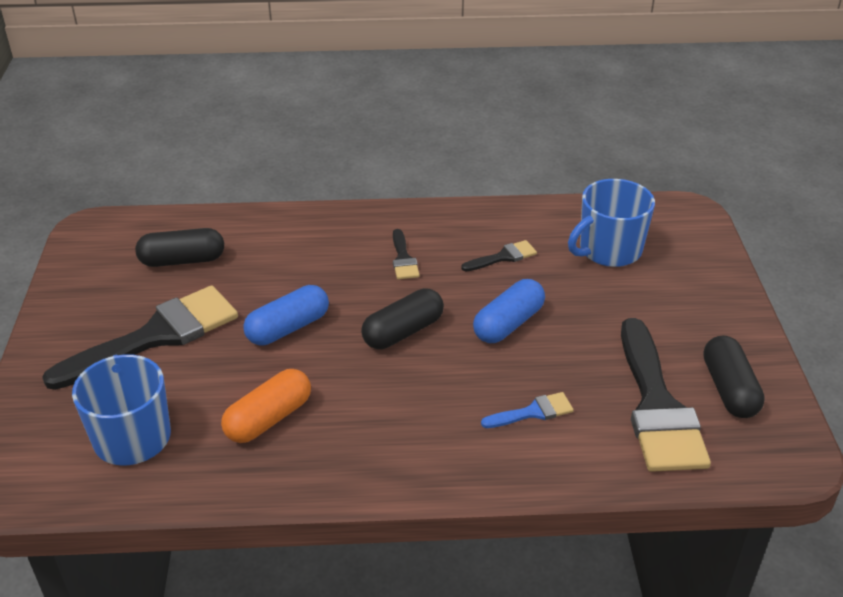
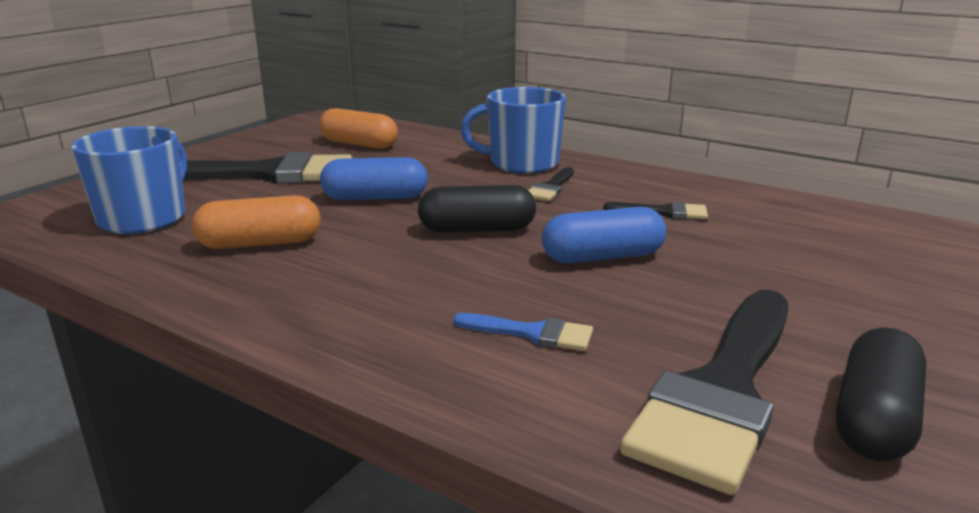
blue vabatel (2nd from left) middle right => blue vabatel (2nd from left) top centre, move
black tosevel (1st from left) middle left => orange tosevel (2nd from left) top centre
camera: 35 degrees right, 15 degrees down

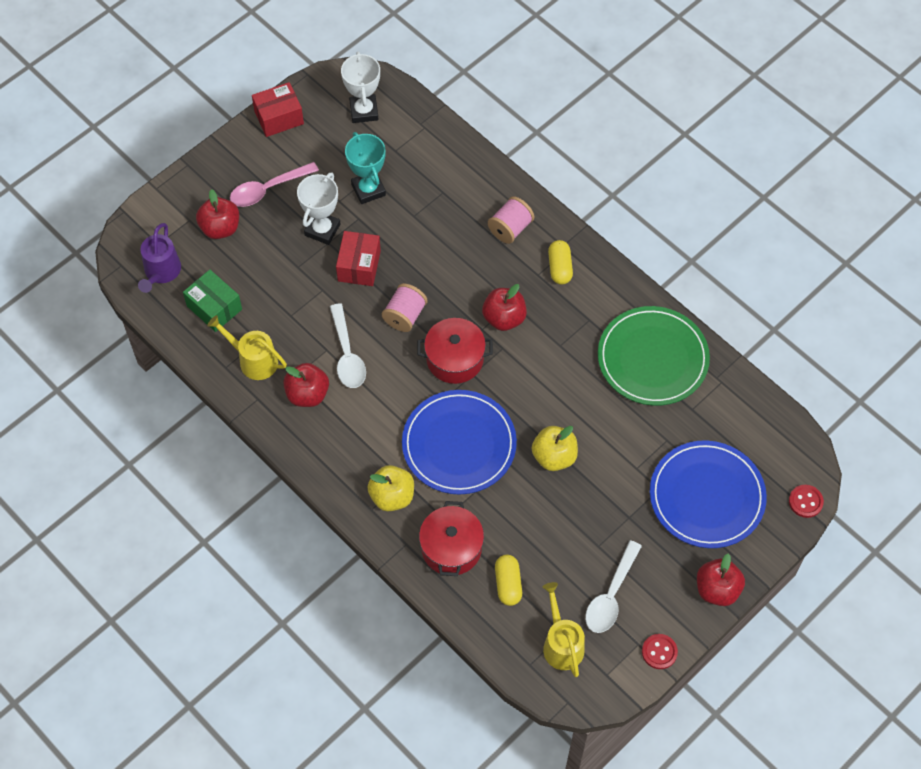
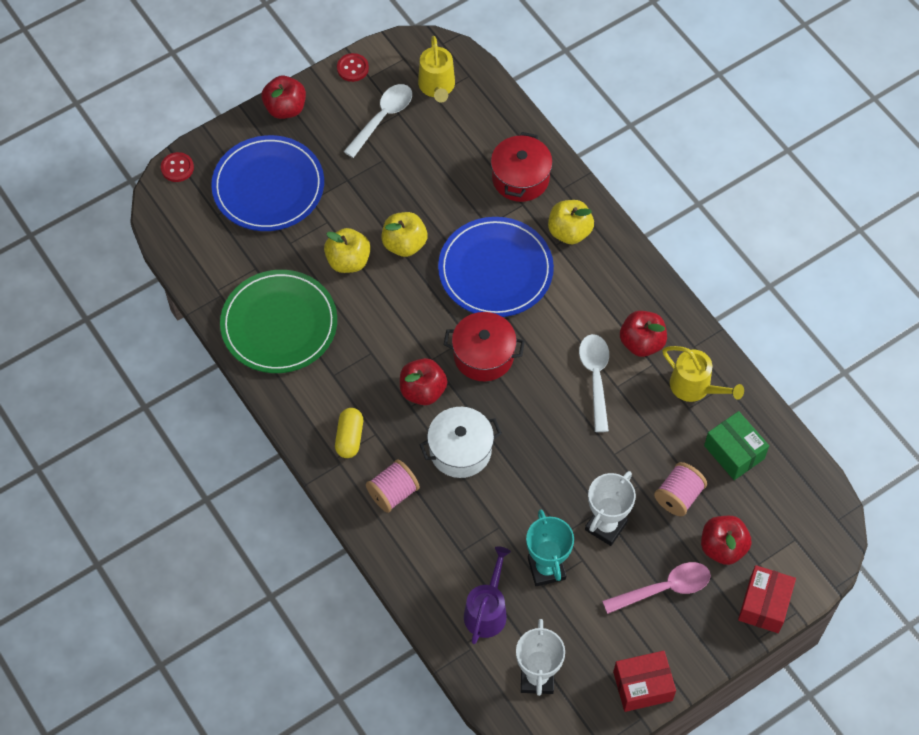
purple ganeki middle left => purple ganeki bottom centre, move
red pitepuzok (2nd from left) centre => red pitepuzok (2nd from left) bottom right, move
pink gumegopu (1st from left in the first image) centre => pink gumegopu (2nd from left) middle right, move
yellow tosevel (1st from left) bottom centre => nothing
nothing => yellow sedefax (1st from left) centre
nothing => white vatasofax centre
camera: 170 degrees left, 0 degrees up

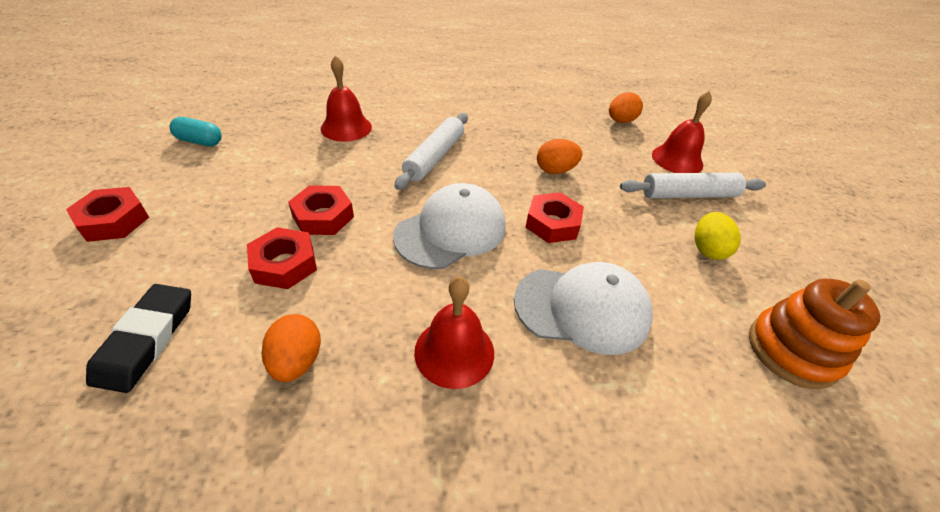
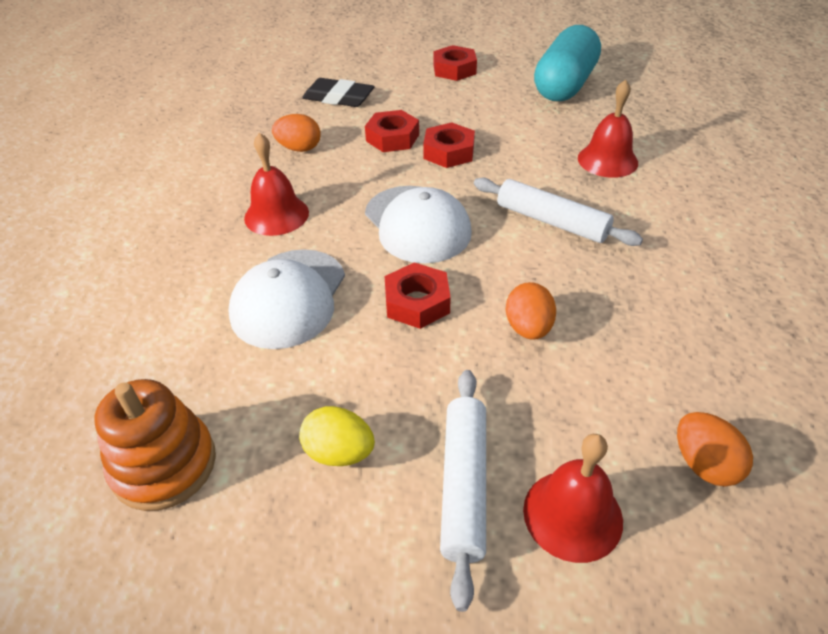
turquoise tosevel top left => turquoise tosevel top right, x2.18
camera: 105 degrees right, 0 degrees up

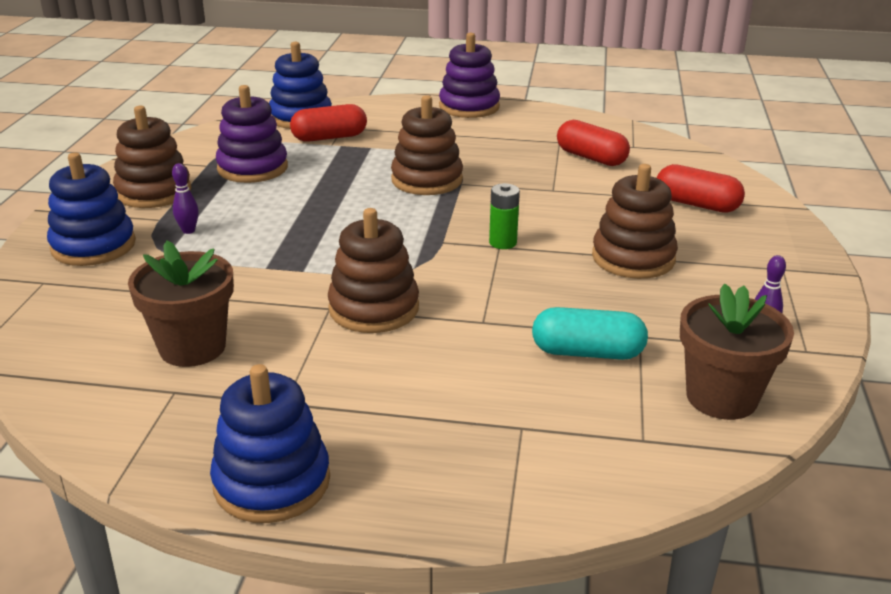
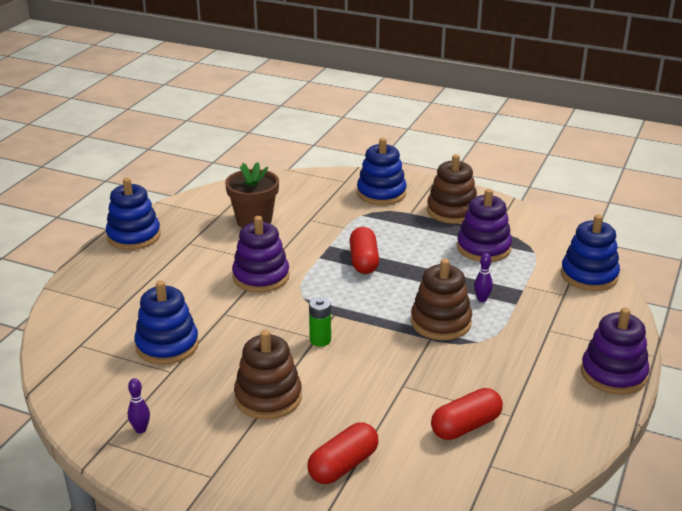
red tosevel (1st from left in the first image) top centre => red tosevel (2nd from left) centre, move
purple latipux (1st from left in the first image) middle left => purple latipux (2nd from left) middle right, move
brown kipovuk (2nd from left) centre => purple kipovuk (1st from left) centre
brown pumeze (2nd from left) middle right => nothing
turquoise tosevel centre => blue kipovuk (2nd from left) middle left
camera: 105 degrees right, 0 degrees up

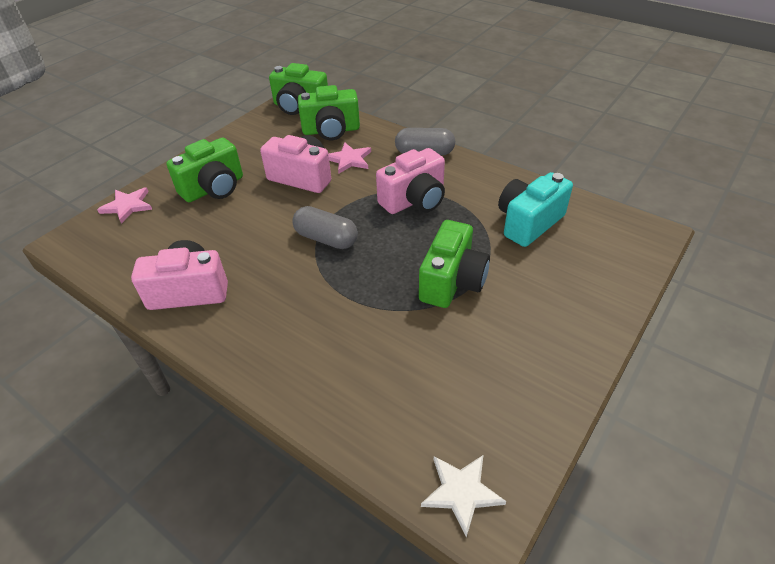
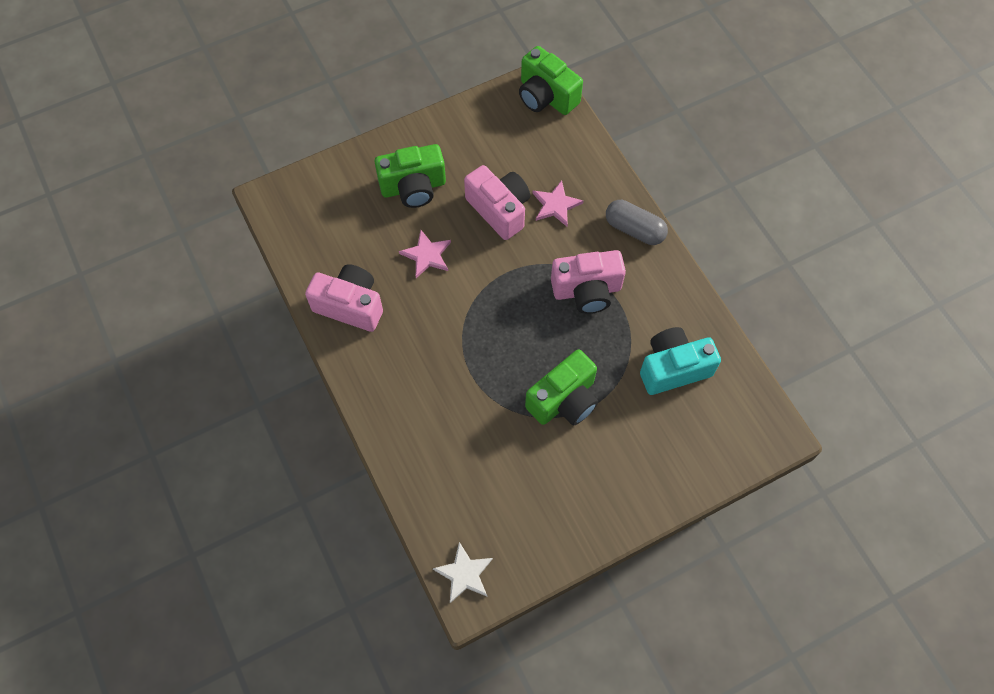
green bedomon (3rd from left) top centre => nothing
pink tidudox (1st from left) middle left => pink tidudox (1st from left) centre, move
grey tosevel (1st from left) centre => nothing
camera: 25 degrees right, 20 degrees up

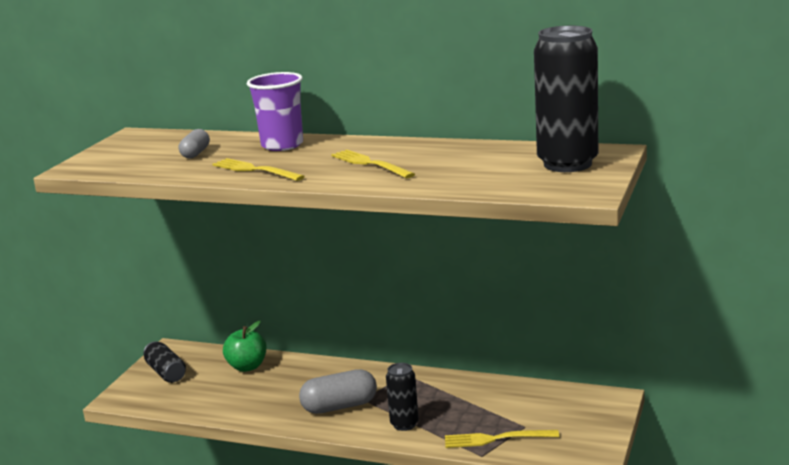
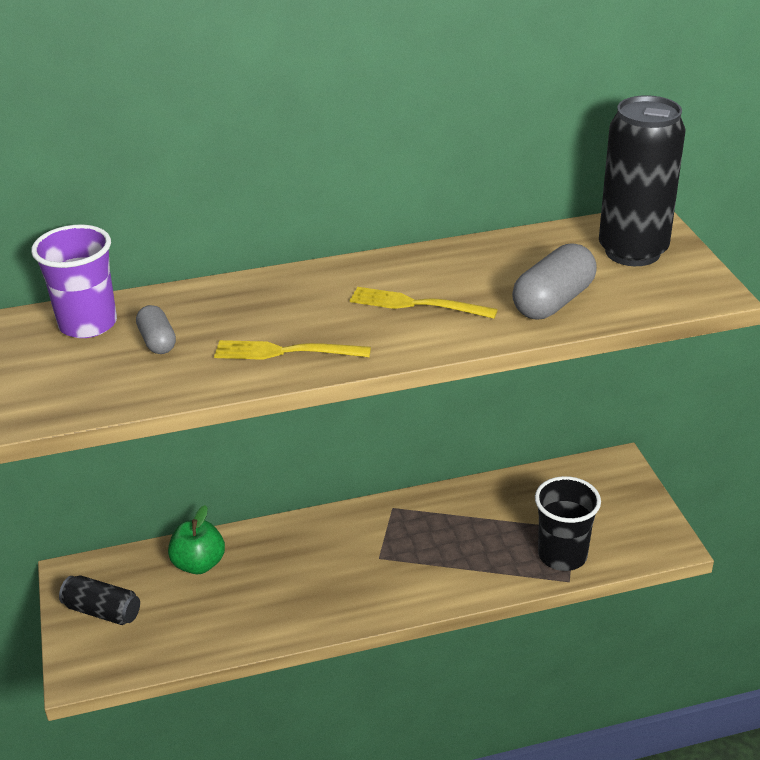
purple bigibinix top centre => purple bigibinix middle left, move
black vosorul (2nd from left) bottom centre => nothing
grey tosevel (2nd from left) bottom centre => grey tosevel (2nd from left) middle right, move
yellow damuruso (3rd from left) bottom centre => black bigibinix bottom right
camera: 35 degrees left, 15 degrees up

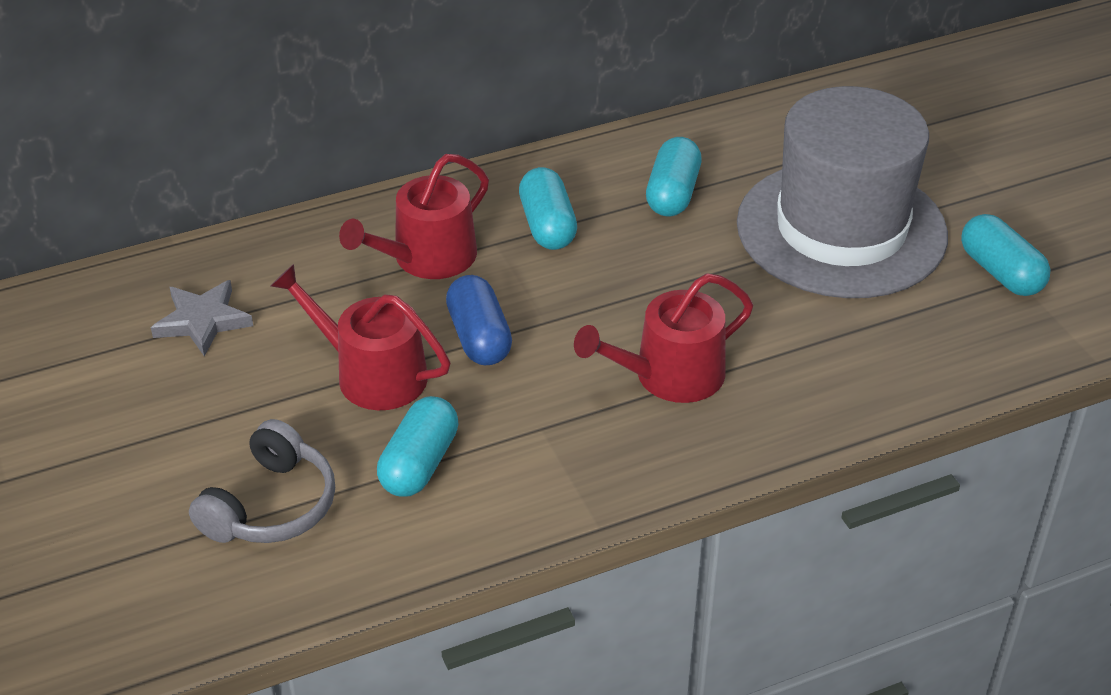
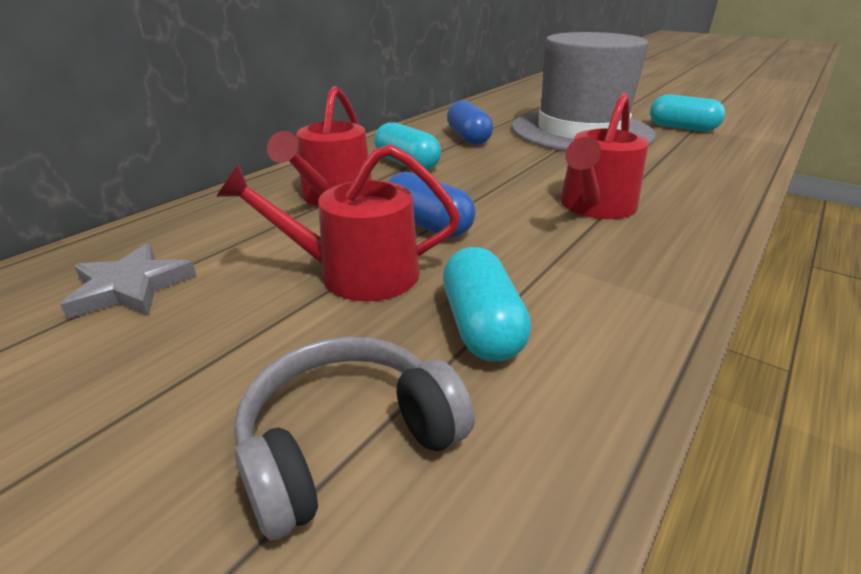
turquoise tosevel (3rd from left) top centre => blue tosevel (2nd from left) top centre
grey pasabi bottom left => grey pasabi bottom centre, 120 degrees counterclockwise
camera: 30 degrees left, 10 degrees down

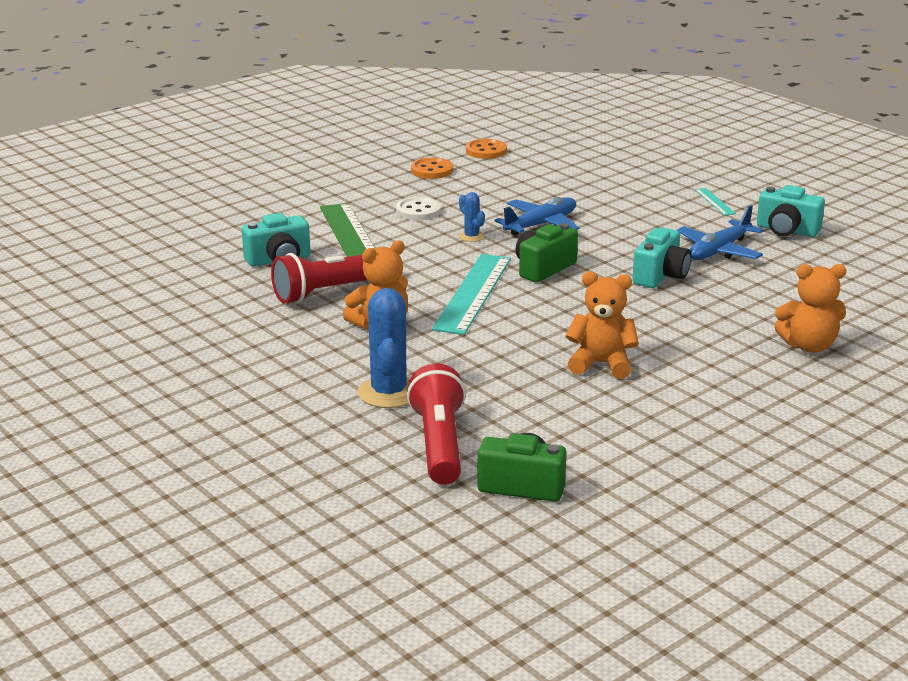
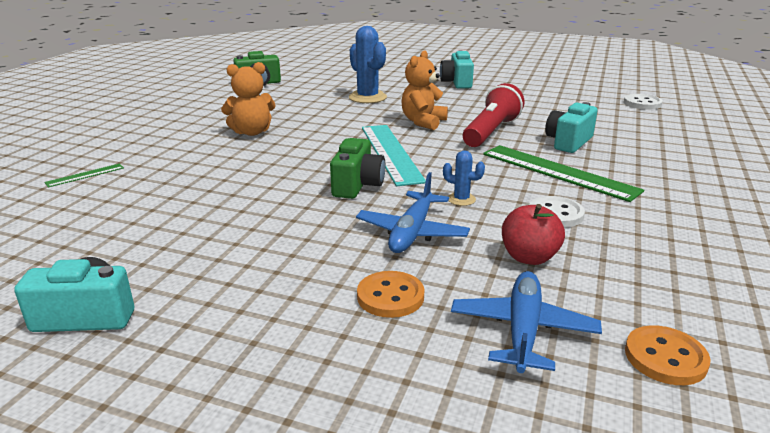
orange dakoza (1st from left) top centre => orange dakoza (1st from left) bottom centre, move
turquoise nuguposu (2nd from left) top right => nothing
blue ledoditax (2nd from left) middle right => blue ledoditax (2nd from left) bottom right, move
turquoise bedomon (2nd from left) middle right => turquoise bedomon (2nd from left) top centre, move
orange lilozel (3rd from left) middle right => green nuguposu (1st from left) middle left
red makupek (2nd from left) centre => nothing
nothing => white dakoza (2nd from left) top right
nothing => red sedefax middle right
camera: 150 degrees right, 0 degrees up

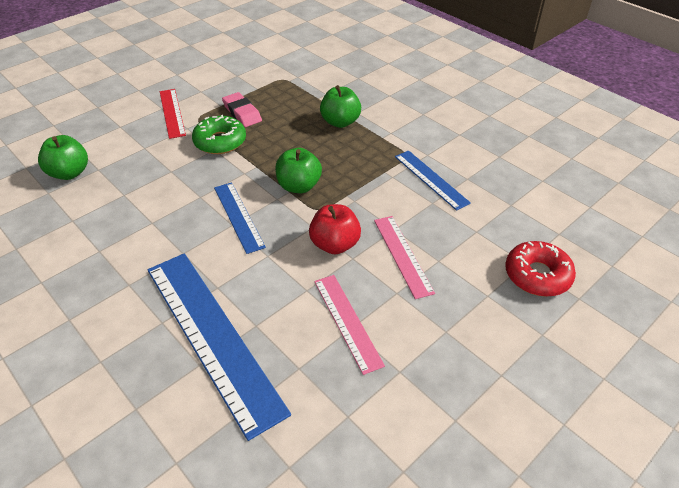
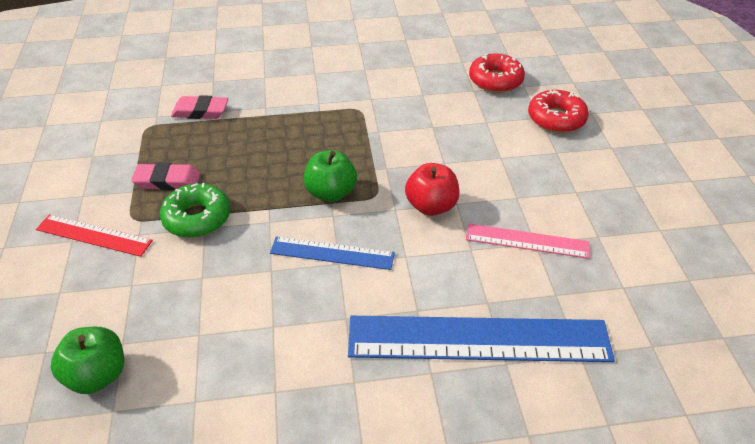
green sedefax (3rd from left) top centre => nothing
blue nuguposu (3rd from left) centre => nothing
pink nuguposu (2nd from left) centre => nothing
nothing => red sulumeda (1st from left) top centre
nothing => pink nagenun (2nd from left) top left
camera: 55 degrees left, 0 degrees up

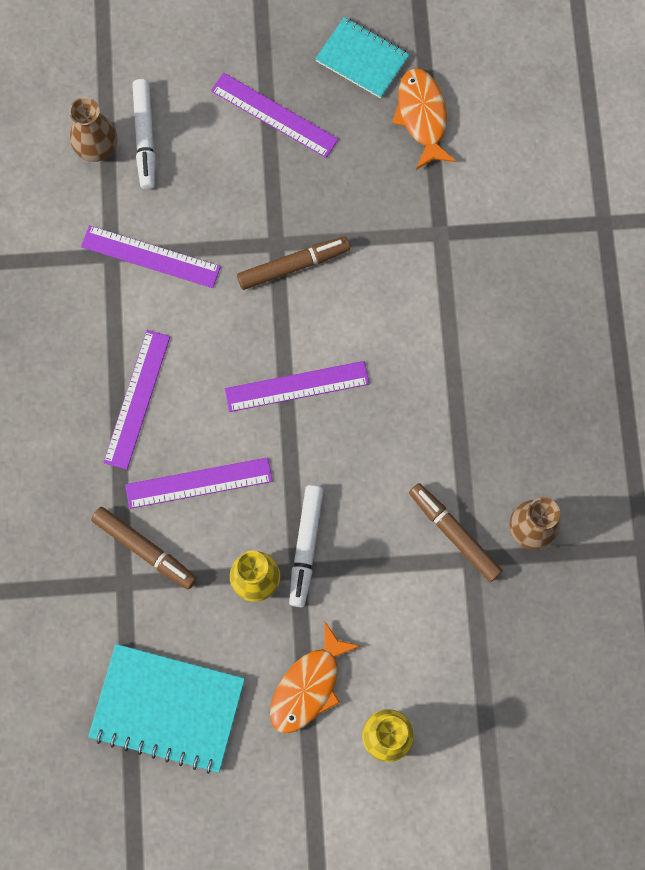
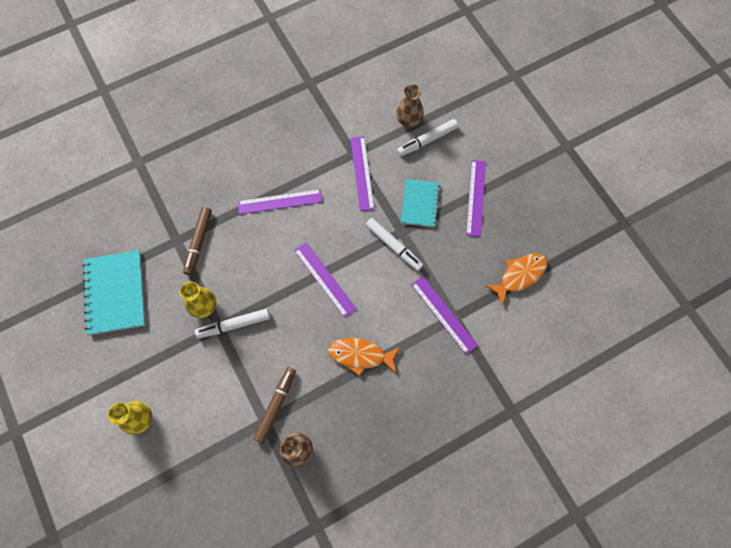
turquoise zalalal (2nd from left) top centre => turquoise zalalal (2nd from left) centre, move
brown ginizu (2nd from left) top centre => white ginizu (2nd from left) centre
purple nuguposu (3rd from left in the first image) middle left => purple nuguposu (4th from left) centre, move
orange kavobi (1st from left) bottom centre => orange kavobi (1st from left) centre, move
camera: 65 degrees right, 5 degrees down

